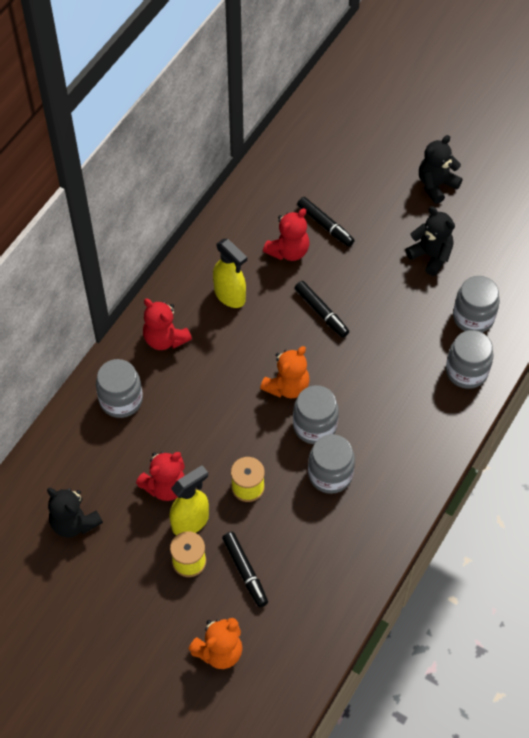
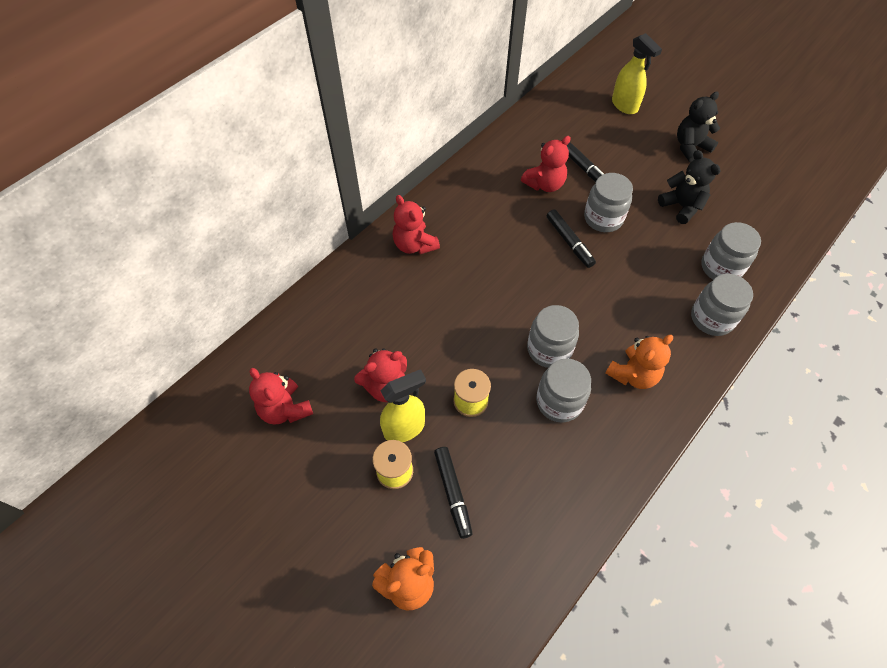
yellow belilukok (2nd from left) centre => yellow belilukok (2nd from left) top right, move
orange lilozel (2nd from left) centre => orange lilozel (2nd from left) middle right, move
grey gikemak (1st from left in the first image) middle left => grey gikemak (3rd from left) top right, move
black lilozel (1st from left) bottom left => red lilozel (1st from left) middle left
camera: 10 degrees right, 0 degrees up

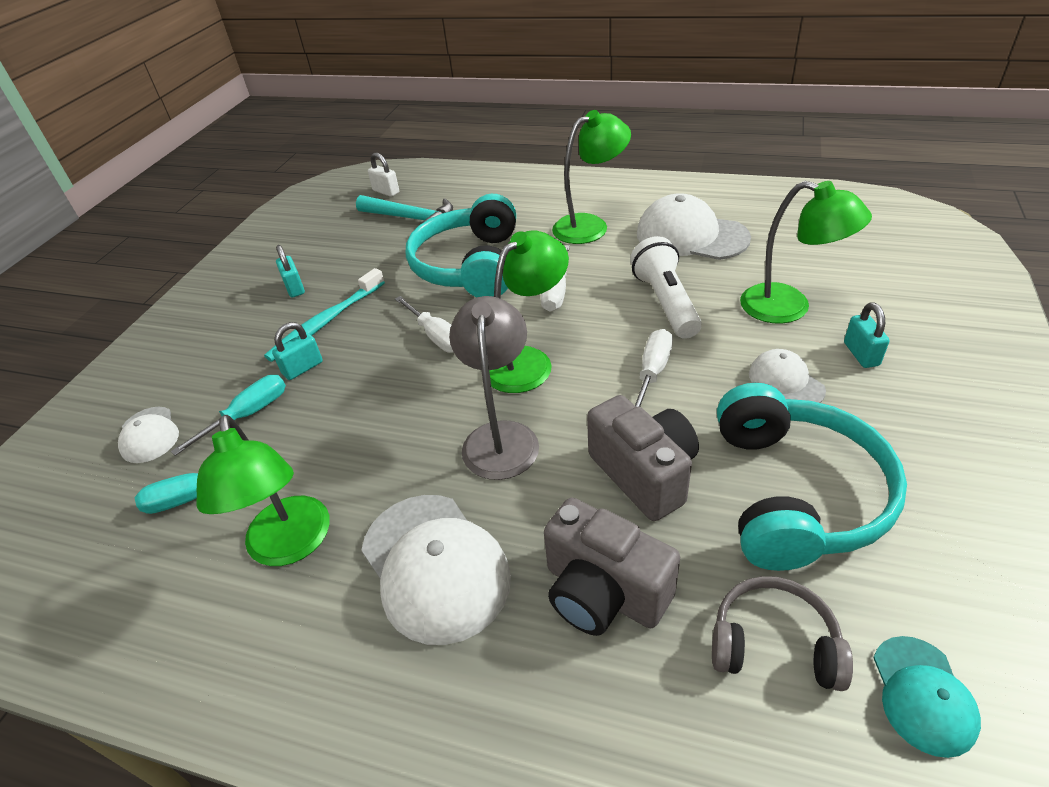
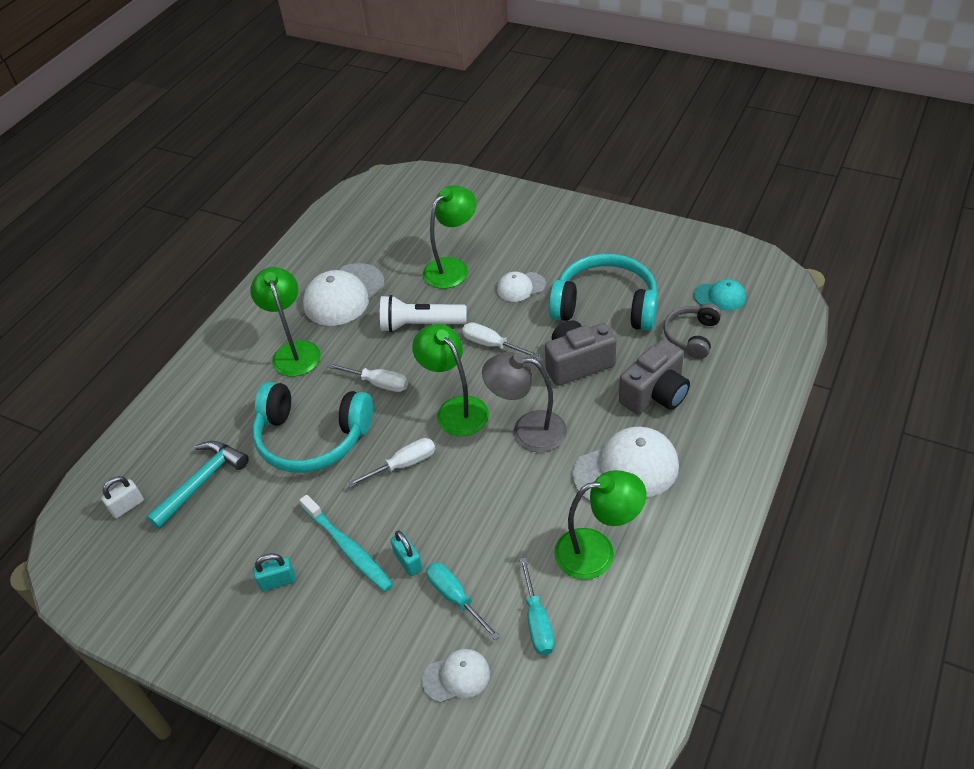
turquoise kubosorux (3rd from left) middle right => nothing
camera: 80 degrees left, 5 degrees up

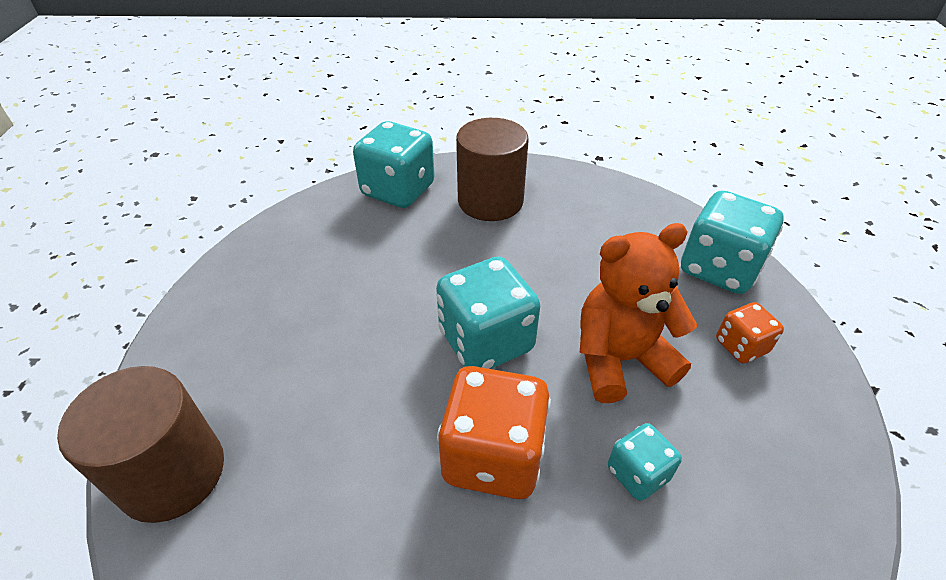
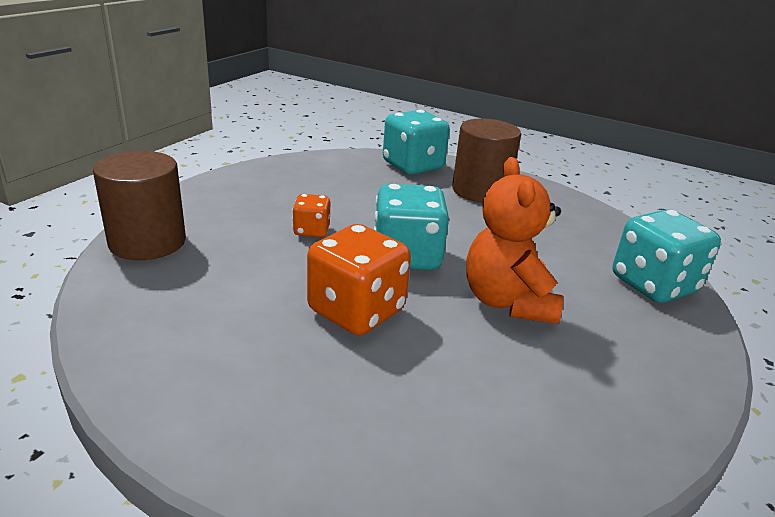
orange lilozel middle right => orange lilozel centre, 105 degrees counterclockwise
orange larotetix (2nd from left in the first image) middle right => orange larotetix (1st from left) centre, move
turquoise larotetix (3rd from left) bottom right => nothing
camera: 25 degrees right, 15 degrees down

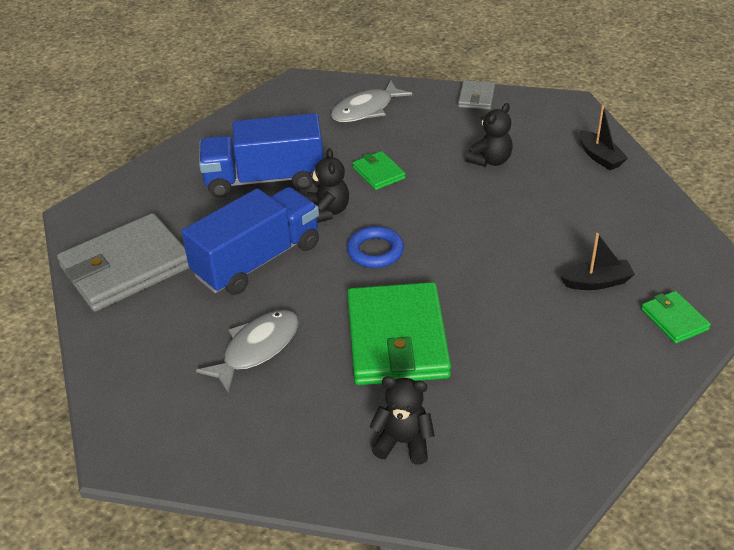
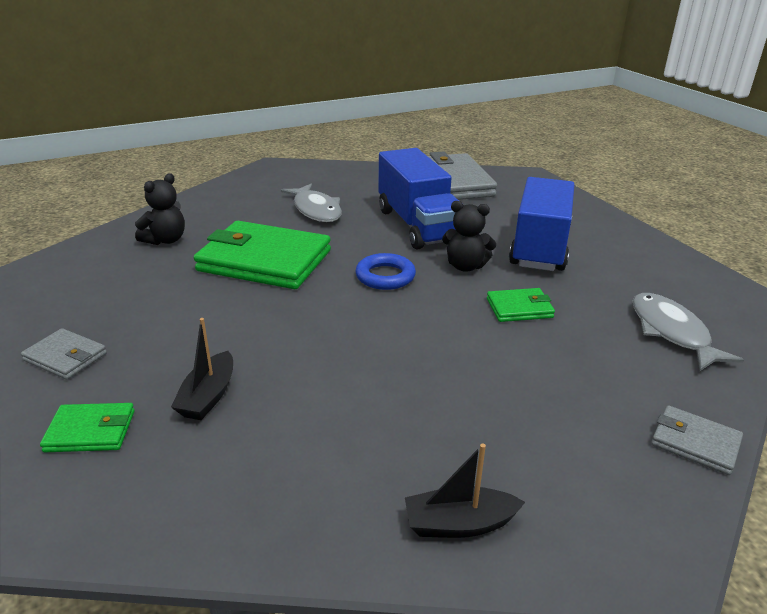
black lilozel (3rd from left) top centre => nothing
nothing => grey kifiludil (1st from left) middle left
camera: 110 degrees right, 10 degrees down

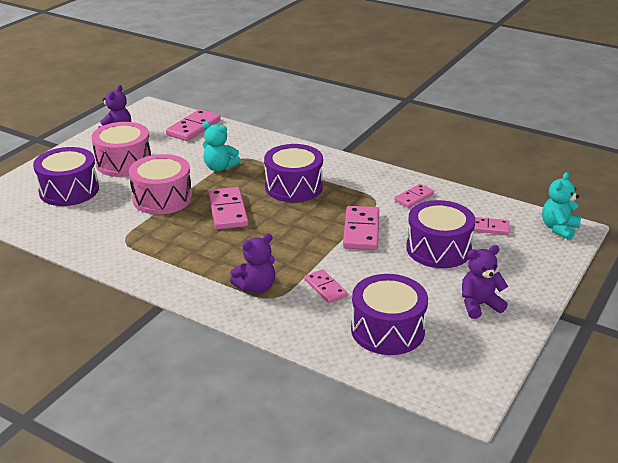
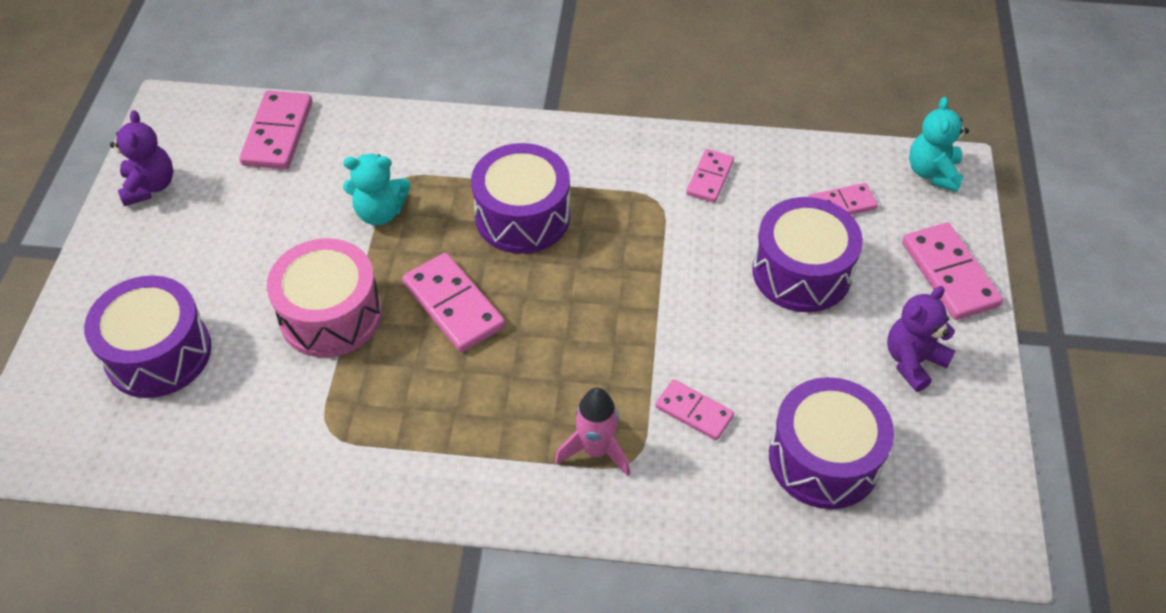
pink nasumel (1st from left) top left => nothing
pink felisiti (4th from left in the first image) centre => pink felisiti (6th from left) middle right, move
purple lilozel (2nd from left) centre => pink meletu bottom centre
camera: 25 degrees left, 20 degrees up

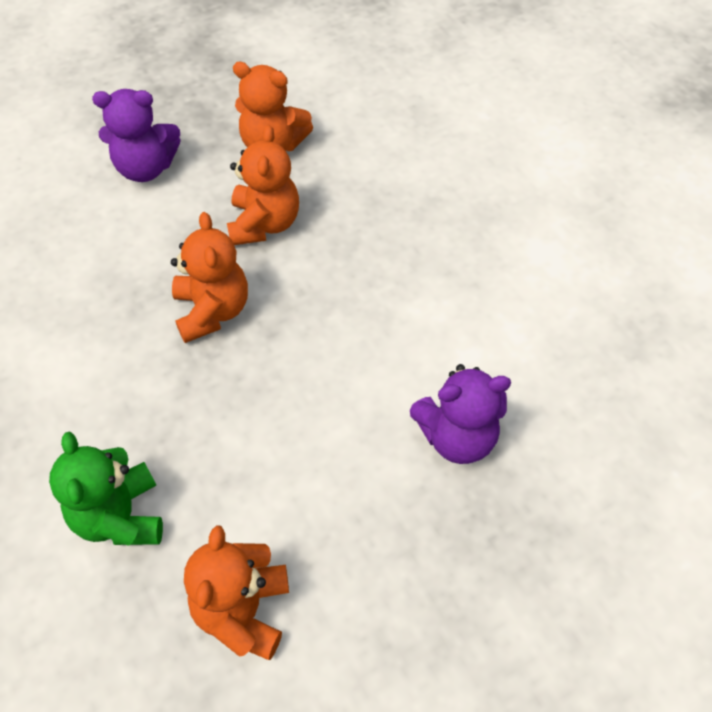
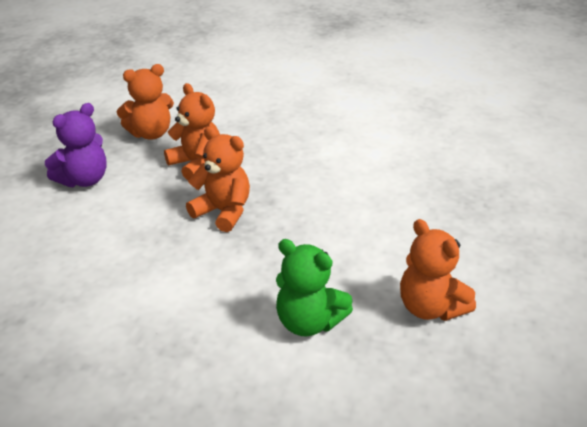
purple lilozel (2nd from left) centre => nothing
camera: 45 degrees left, 20 degrees down

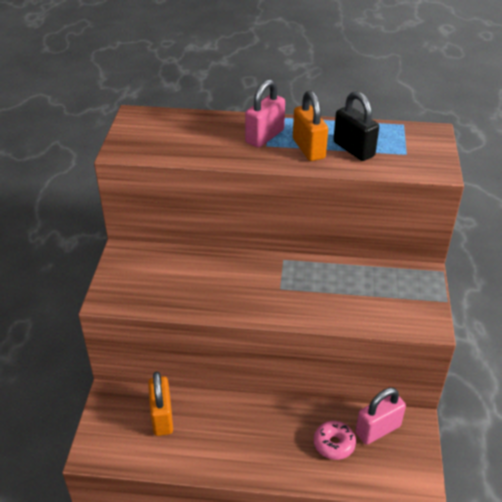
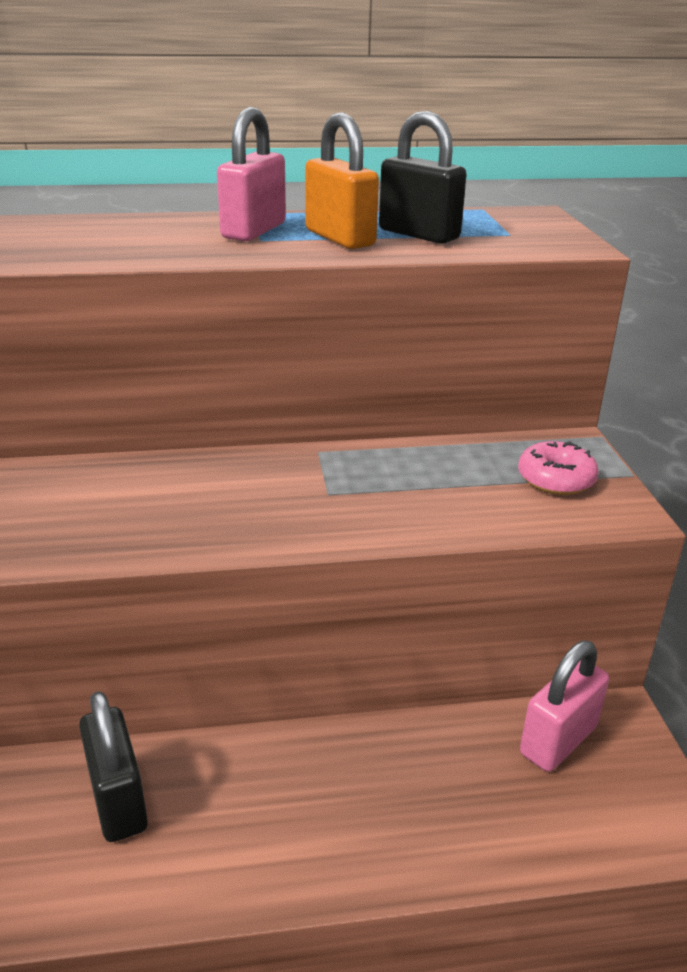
orange kubosorux (1st from left) bottom left => black kubosorux (1st from left) bottom left
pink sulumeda bottom right => pink sulumeda middle right, move
camera: 15 degrees left, 10 degrees down

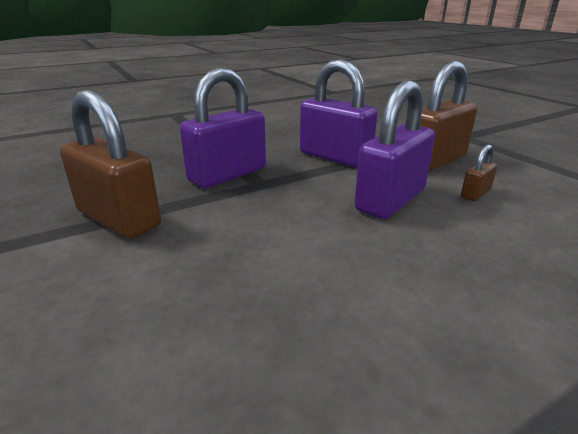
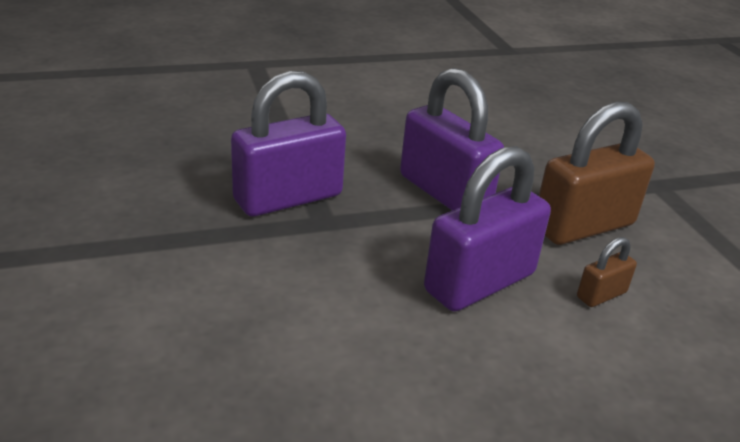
brown kubosorux (1st from left) middle left => nothing
camera: 10 degrees right, 5 degrees up

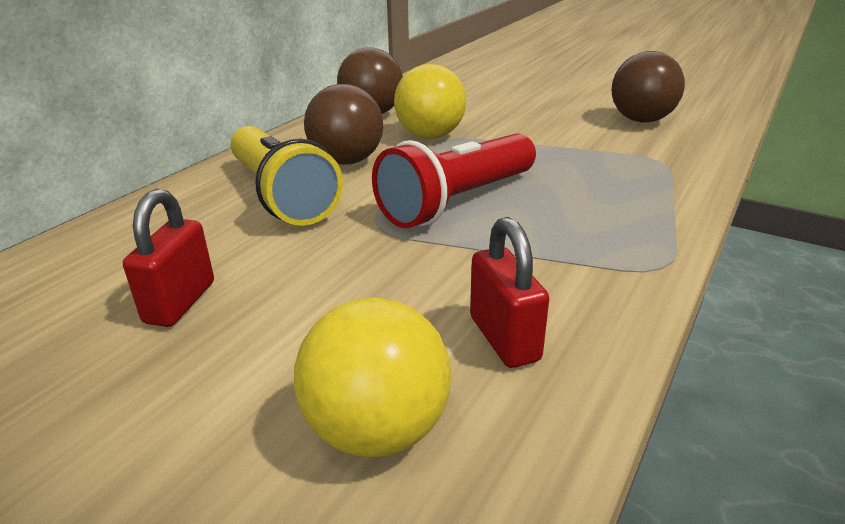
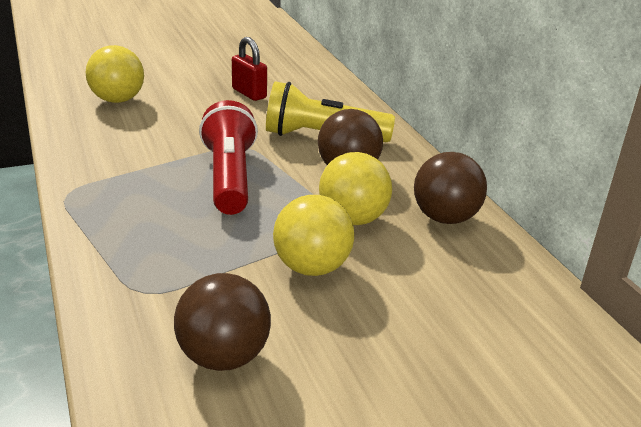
red kubosorux (2nd from left) centre => nothing
nothing => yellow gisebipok (2nd from left) centre
camera: 125 degrees right, 0 degrees up

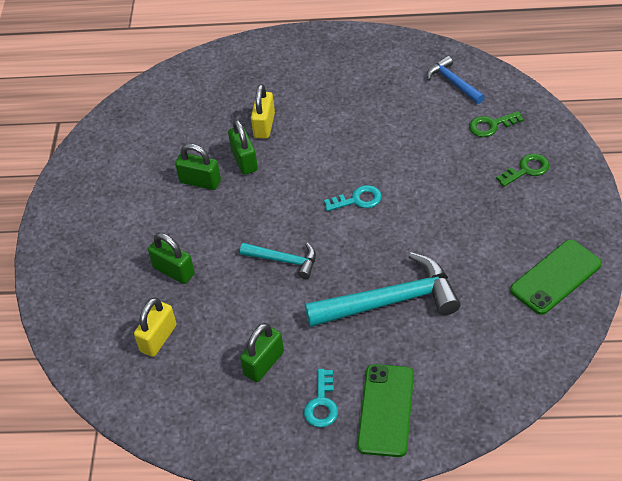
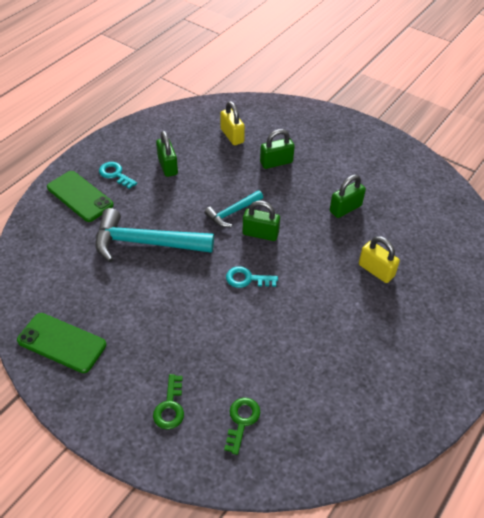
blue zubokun top right => nothing
green kubosorux (3rd from left in the first image) top centre => green kubosorux (2nd from left) centre, move
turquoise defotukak (2nd from left) centre, 75 degrees clockwise
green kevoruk (2nd from left in the first image) middle right => green kevoruk (1st from left) middle left, 60 degrees counterclockwise
turquoise zubokun (2nd from left in the first image) centre => turquoise zubokun (1st from left) middle left, 75 degrees clockwise
camera: 120 degrees right, 0 degrees up

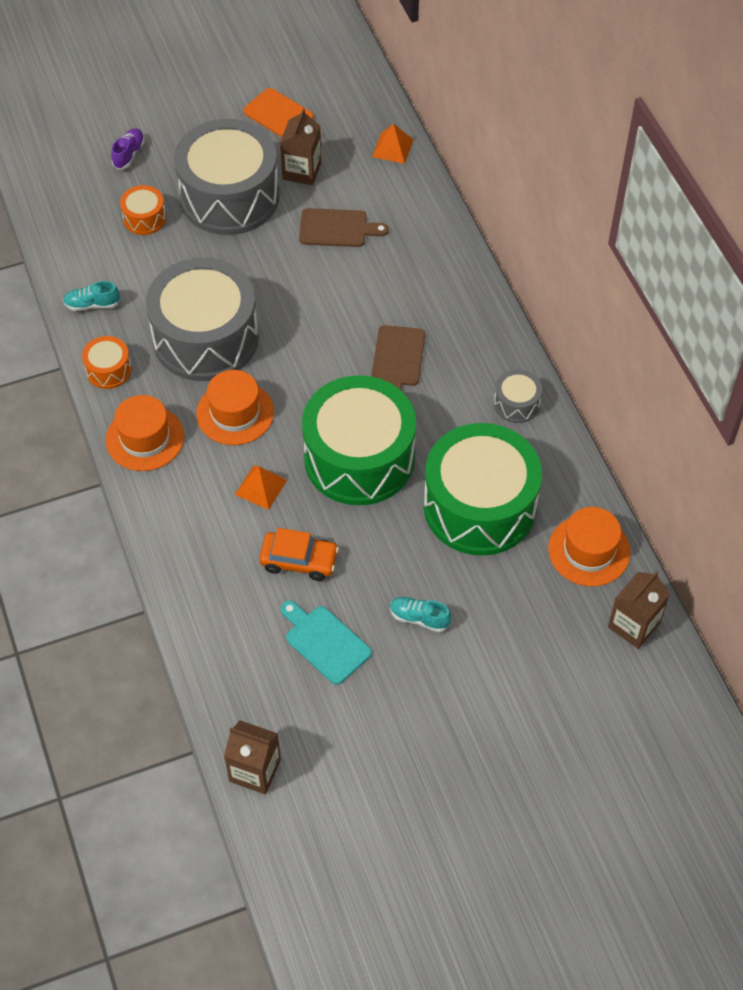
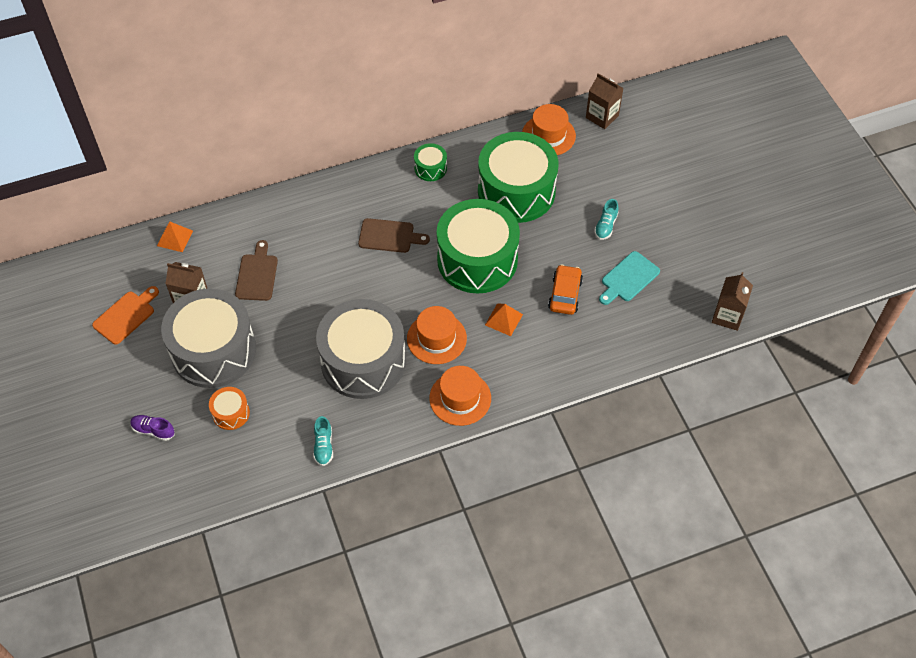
orange nasumel (1st from left) middle left => nothing
grey nasumel (3rd from left) middle right => green nasumel (1st from left) top centre
camera: 90 degrees left, 0 degrees up

